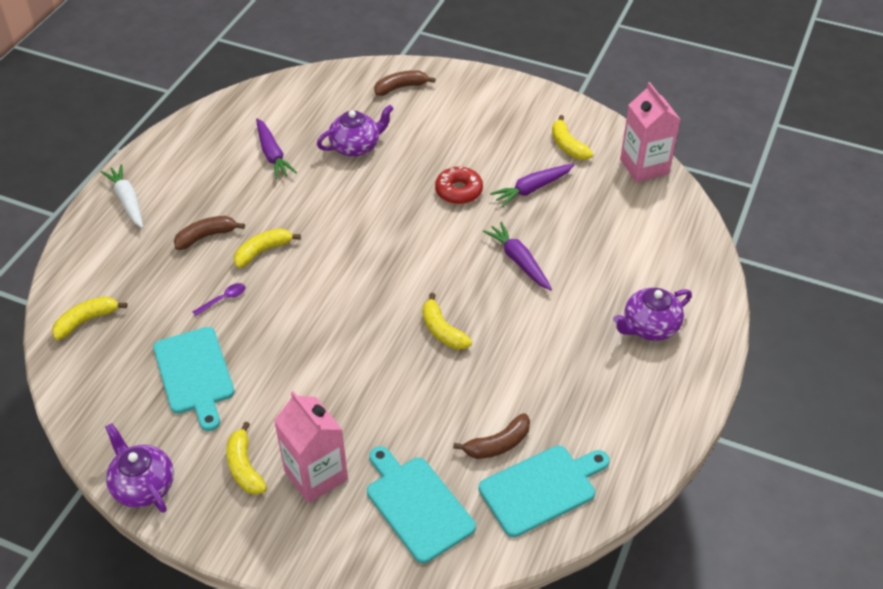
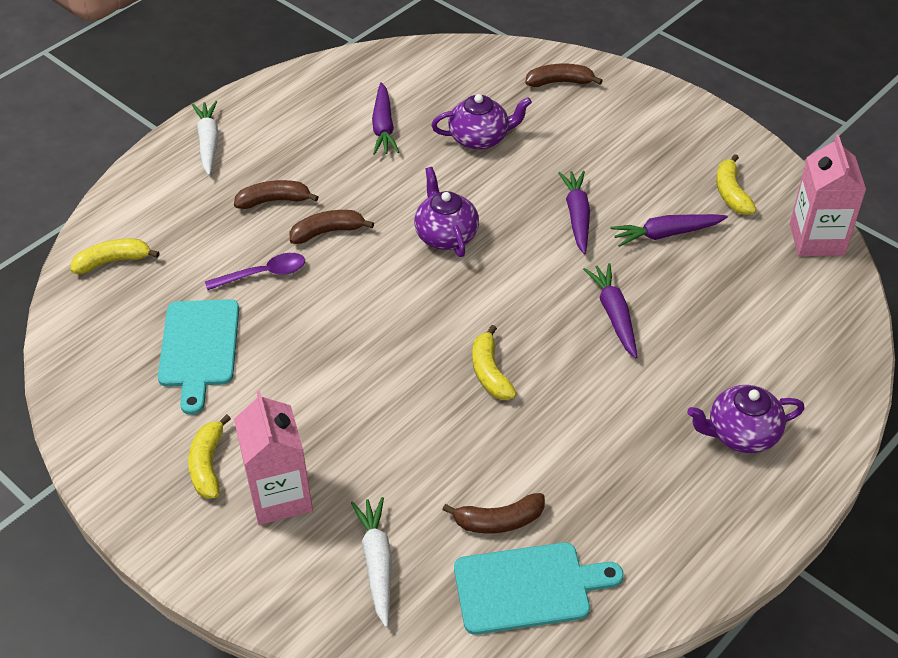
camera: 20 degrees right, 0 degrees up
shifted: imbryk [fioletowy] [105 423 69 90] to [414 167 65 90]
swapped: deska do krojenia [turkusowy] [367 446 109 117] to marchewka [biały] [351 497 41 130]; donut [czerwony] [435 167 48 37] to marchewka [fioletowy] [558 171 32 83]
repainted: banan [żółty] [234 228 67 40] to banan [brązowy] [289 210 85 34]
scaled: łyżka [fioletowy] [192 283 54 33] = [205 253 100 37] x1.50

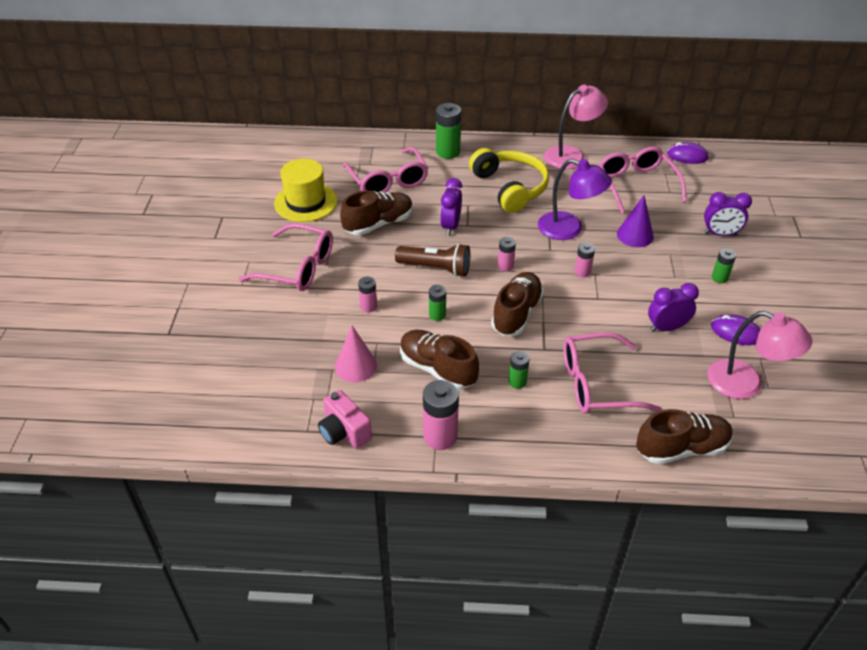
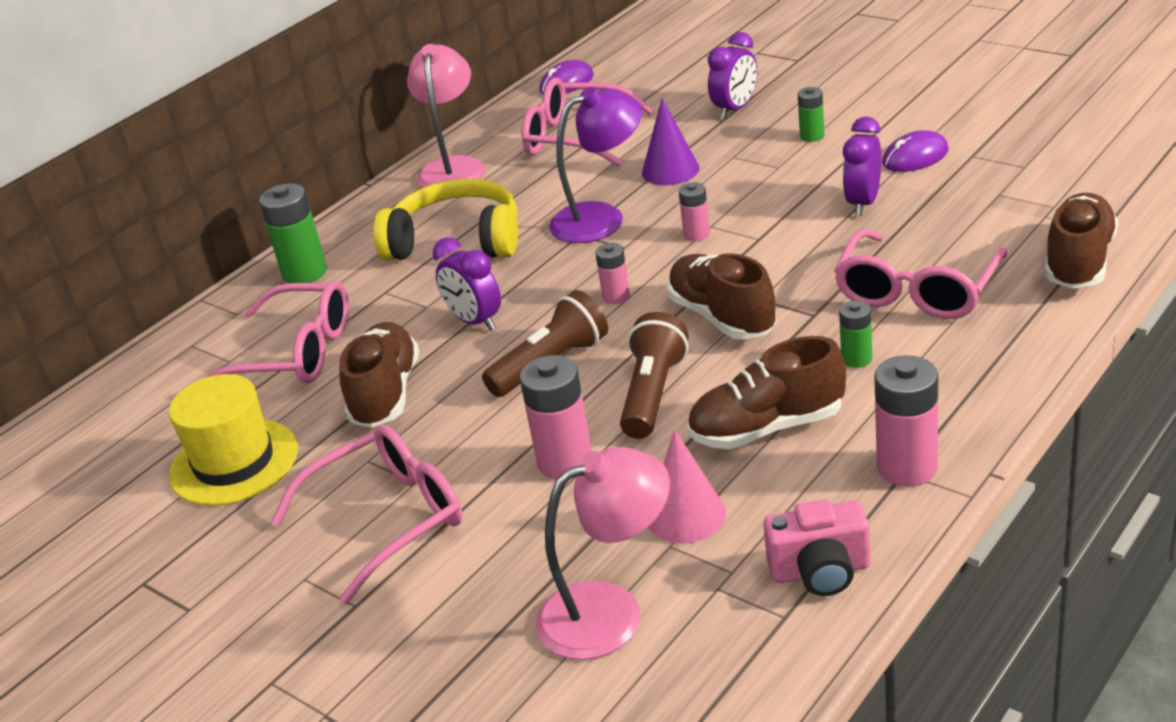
camera: 50 degrees left, 10 degrees down
shifted: lampka [różowy] [707 311 105 88] to [536 447 134 213]
swapped: bateria [zielony] [429 285 17 36] to latarka [brązowy] [620 312 68 127]
scaled: bateria [różowy] [358 277 19 35] = [519 355 73 124] x1.76

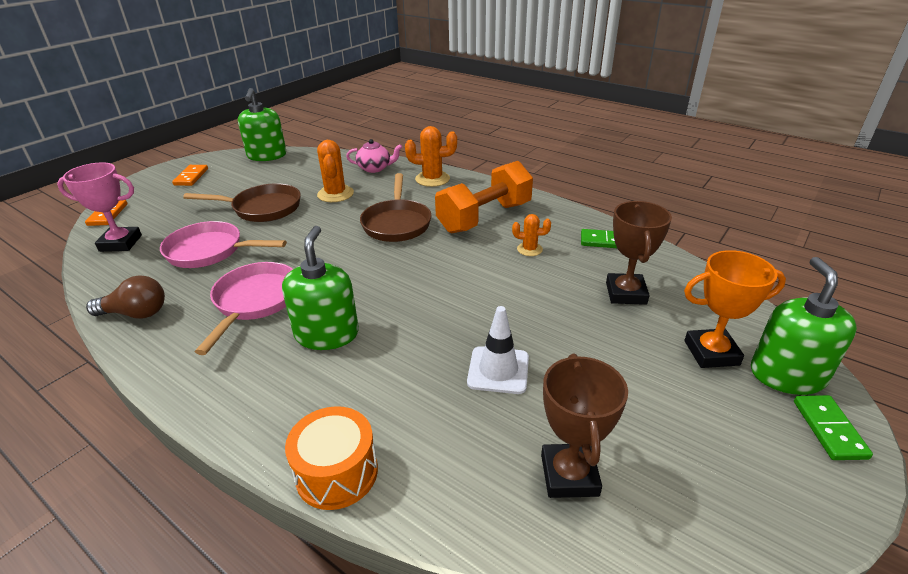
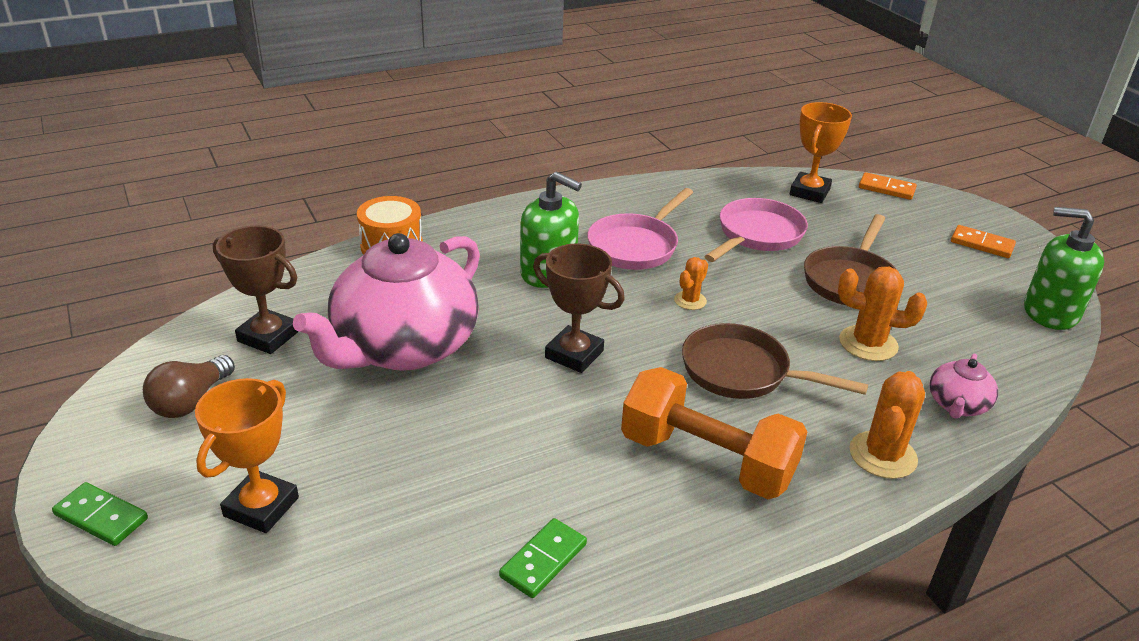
camera: 115 degrees right, 0 degrees up
gone: dozownik mydła [zielony] [751 257 106 138]
shifted: żarówka [brązowy] [86 275 79 44] to [143 355 92 63]; puchar [brązowy] [606 201 66 104] to [533 243 92 130]; kaktus [pomarańczowy] [512 214 39 42] to [674 257 34 53]
swapped: pachołek [biały] [467 306 62 88] to imbryk [różowy] [293 233 187 138]
repainted: puchar [różowy] [57 162 85 90] to puchar [pomarańczowy] [790 102 62 101]
rotated: patelnia [różowy] [195 262 98 93] = [587 188 106 82] 90 degrees clockwise; hantel [pomarańczowy] [435 161 98 72] = [621 367 187 132] 45 degrees counterclockwise

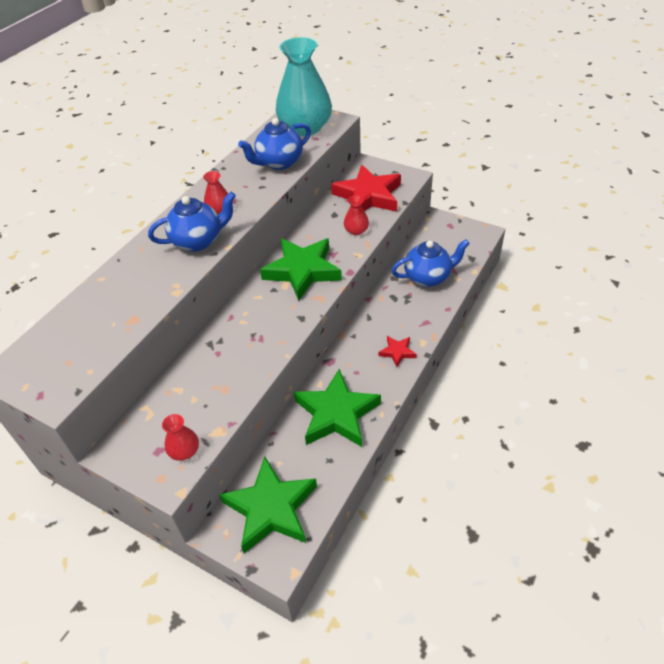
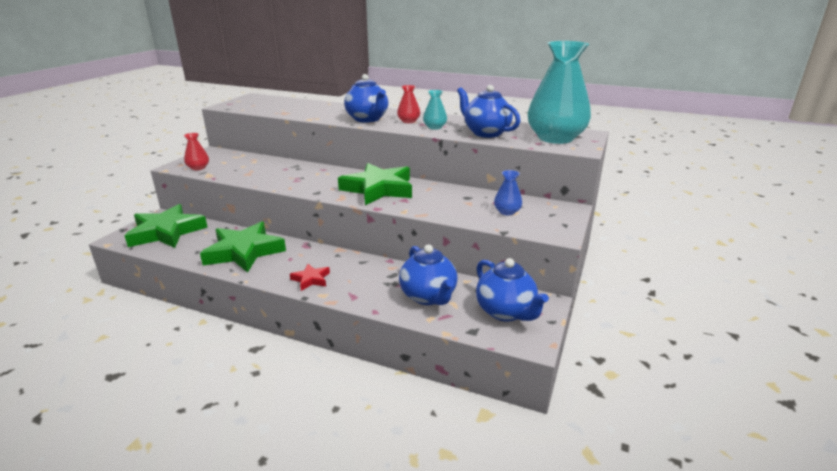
camera: 80 degrees right, 20 degrees down
gone: wazon [czerwony] [344 195 25 40]
new: wazon [turkusowy] [423 90 24 40]; imbryk [niebieski] [476 258 73 64]
swapped: gwiazda [czerwony] [331 165 70 47] to wazon [niebieski] [494 170 28 45]

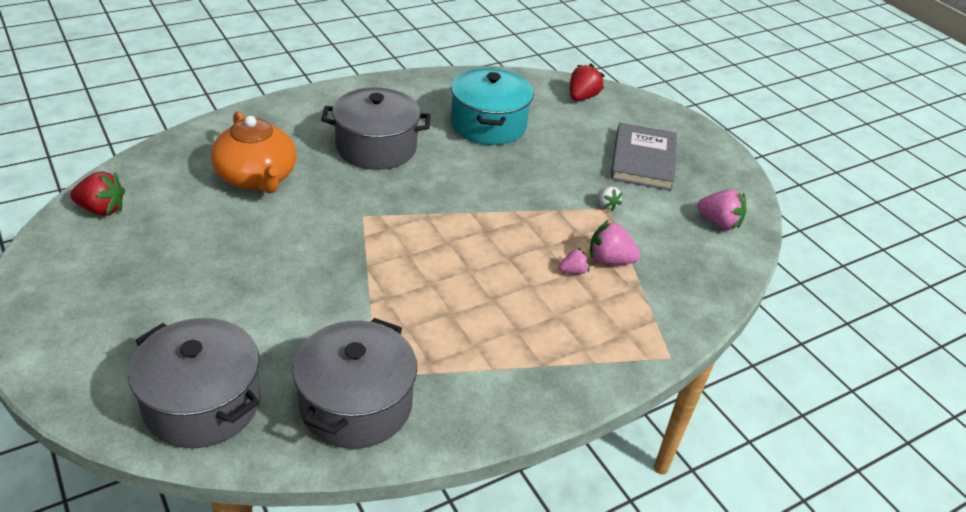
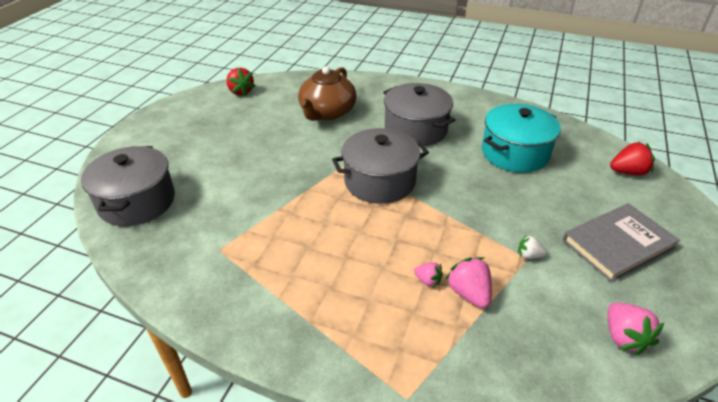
camera: 55 degrees right, 0 degrees up
shifted: garnek [szary] [293 318 124 131] to [332 128 97 76]
repainted: imbryk [pomarańczowy] [211 111 86 83] to imbryk [brązowy] [298 66 59 55]
rotated: truskawka [biały] [598 187 25 24] = [518 235 29 24] 75 degrees clockwise

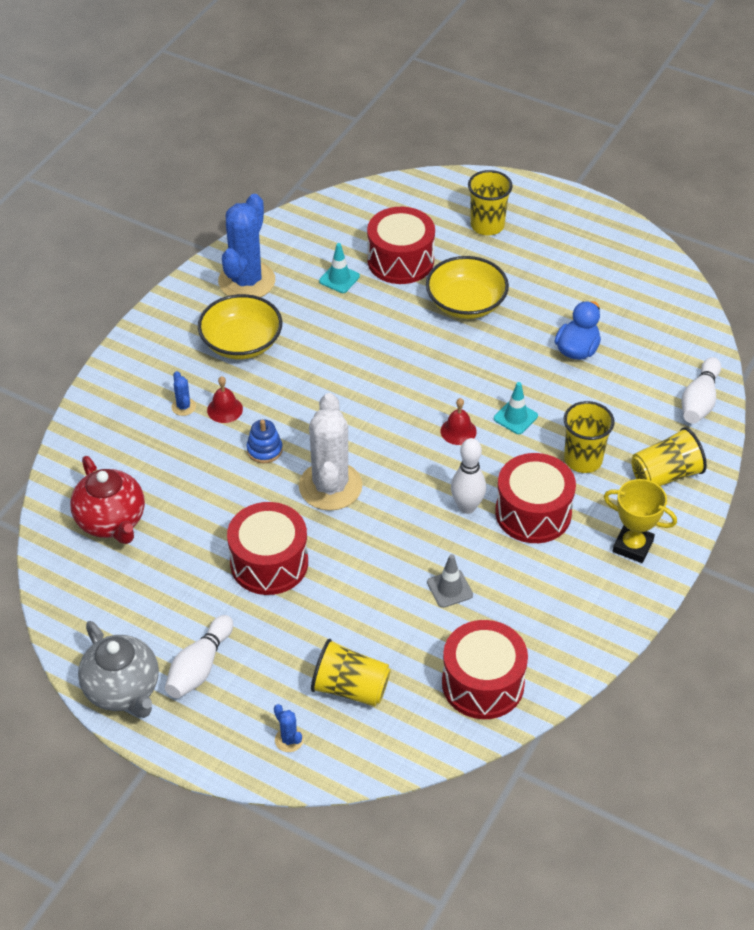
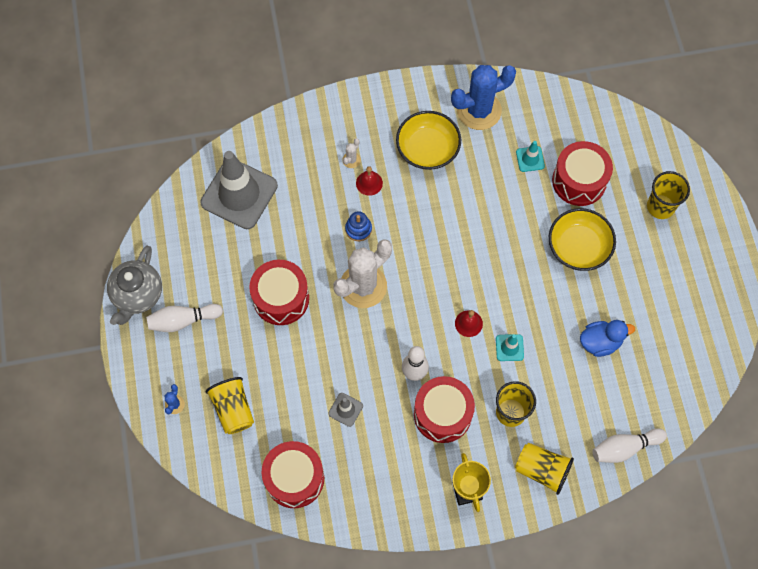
camera: 50 degrees right, 20 degrees up
swapped: imbryk [czerwony] [70 456 75 88] to pachołek [szary] [200 151 78 78]
repainted: kaktus [niebieski] [171 371 25 45] to kaktus [biały] [342 138 19 30]

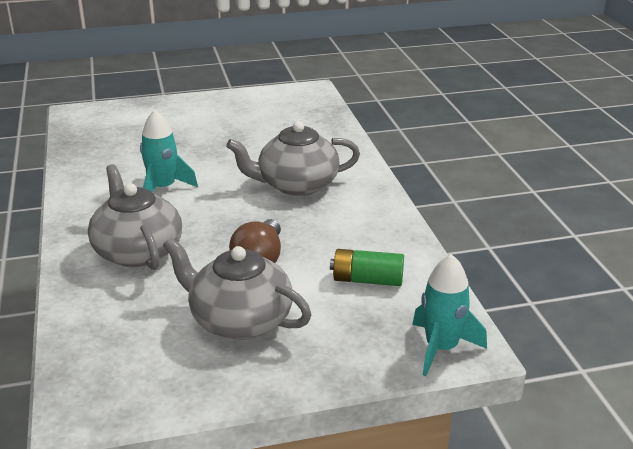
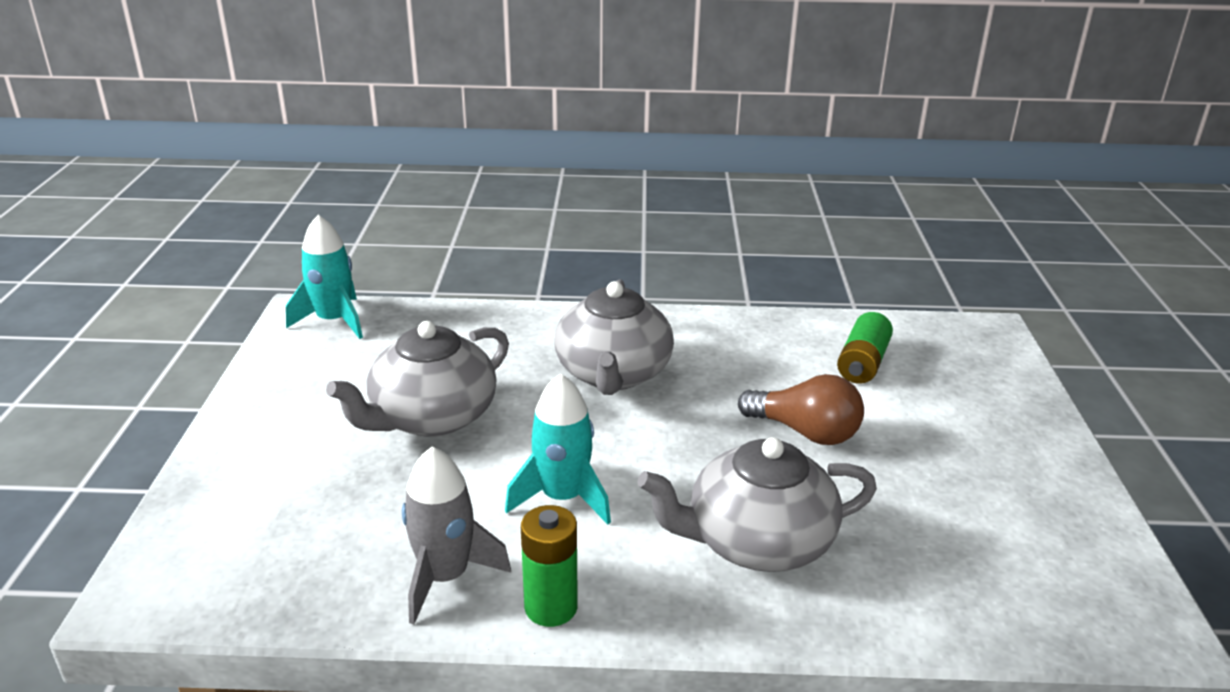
camera: 75 degrees left, 0 degrees up
new: rakieta [szary] [402 446 109 178]; bateria [zielony] [521 505 57 122]
shifted: rakieta [turkusowy] [412 254 75 122] to [286 215 77 124]; imbryk [szary] [163 237 148 103] to [326 321 183 116]

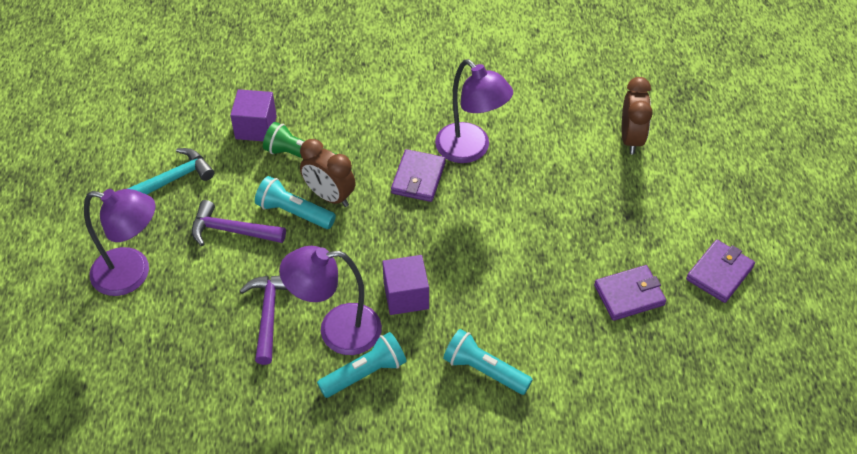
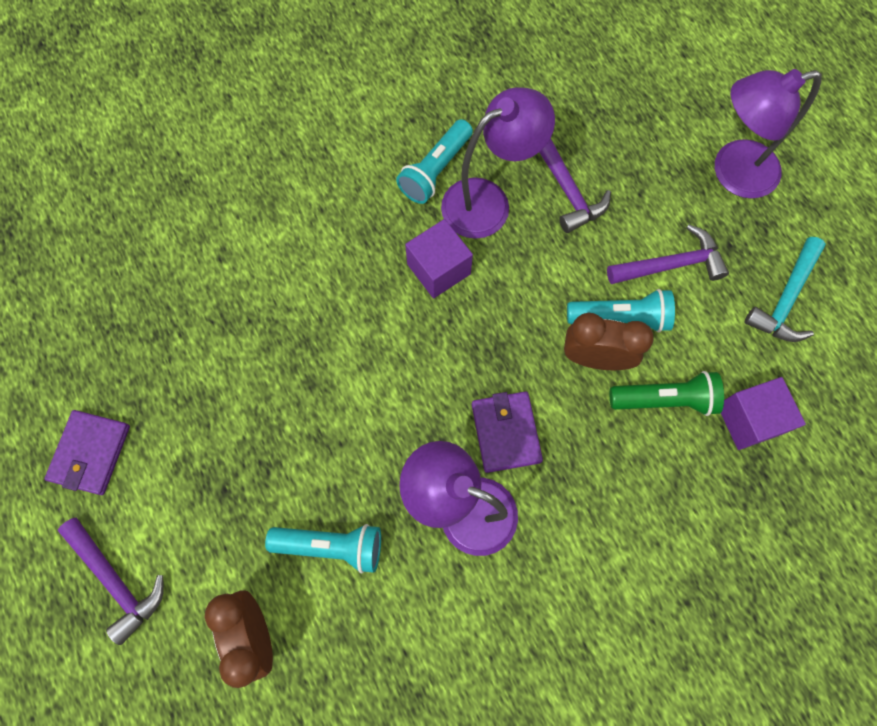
camera: 155 degrees right, 20 degrees up
gone: portfel [fioletowy] [594 265 72 56]
new: młotek [fioletowy] [57 517 107 128]
shifted: latarka [turkusowy] [443 329 90 66] to [265 524 116 49]

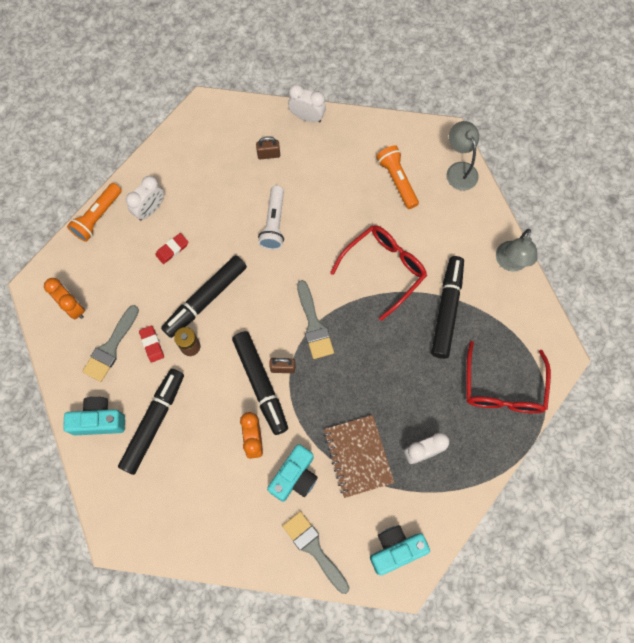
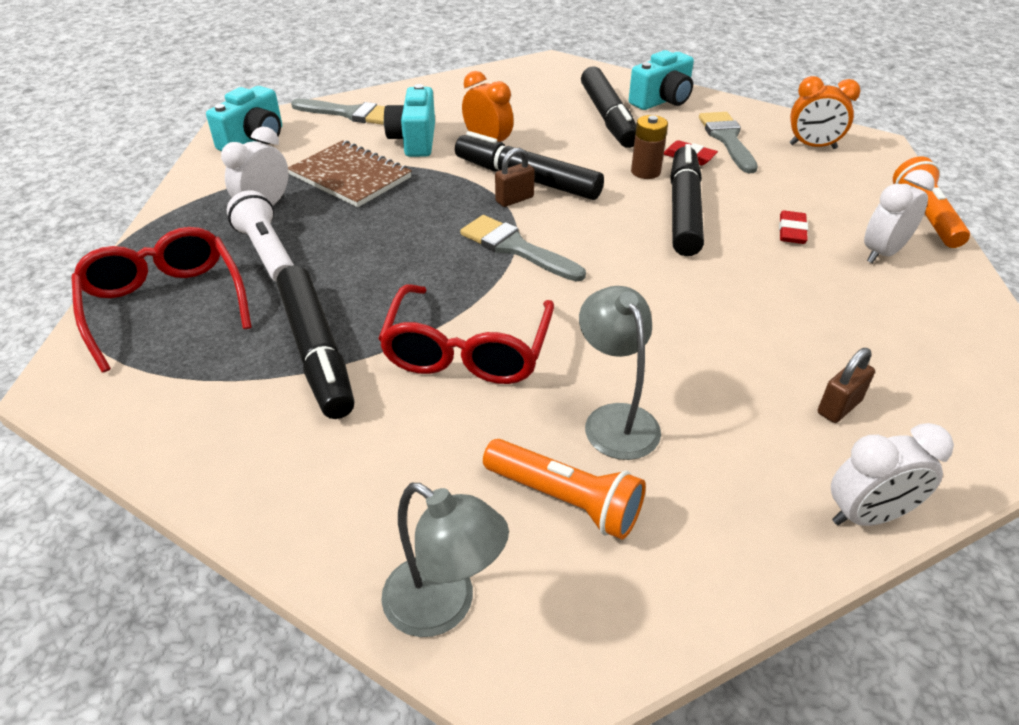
camera: 145 degrees right, 30 degrees down
shifted: latarka [biały] [258 186 26 64] to [227 190 67 92]; lampka [szary] [496 229 41 43] to [579 286 82 174]
rotated: budzik [biały] [126 176 38 44] = [864 169 71 94] 45 degrees clockwise

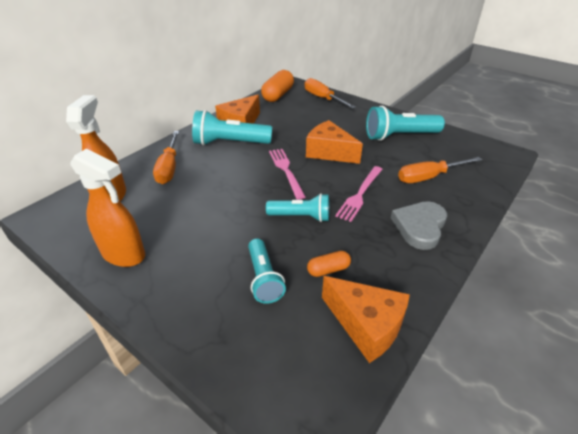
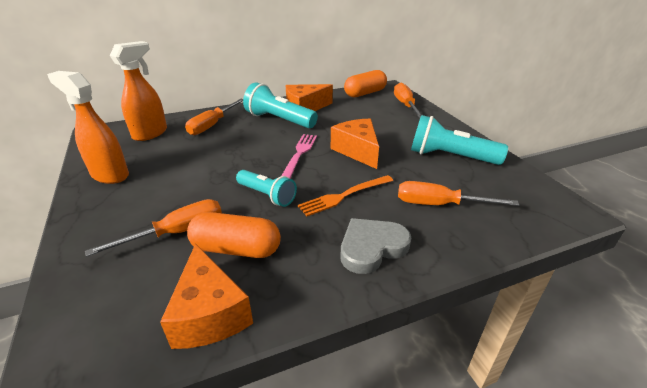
camera: 30 degrees right, 5 degrees down
swapped: latarka [turkusowy] [248 239 38 65] to śrubokręt [pomarańczowy] [85 199 137 58]
repainted: widelec [różowy] [335 166 47 56] to widelec [pomarańczowy] [298 175 95 41]
rotated: spryskiwacz [pomarańczowy] [71 149 74 118] = [47 71 82 113] 150 degrees clockwise
scaled: kapsułka [pomarańczowy] [307 251 44 26] = [187 212 94 46] x1.85

